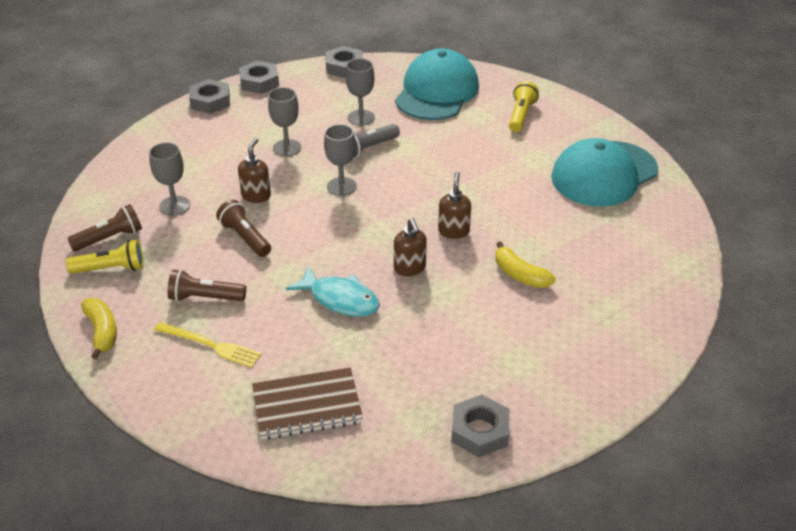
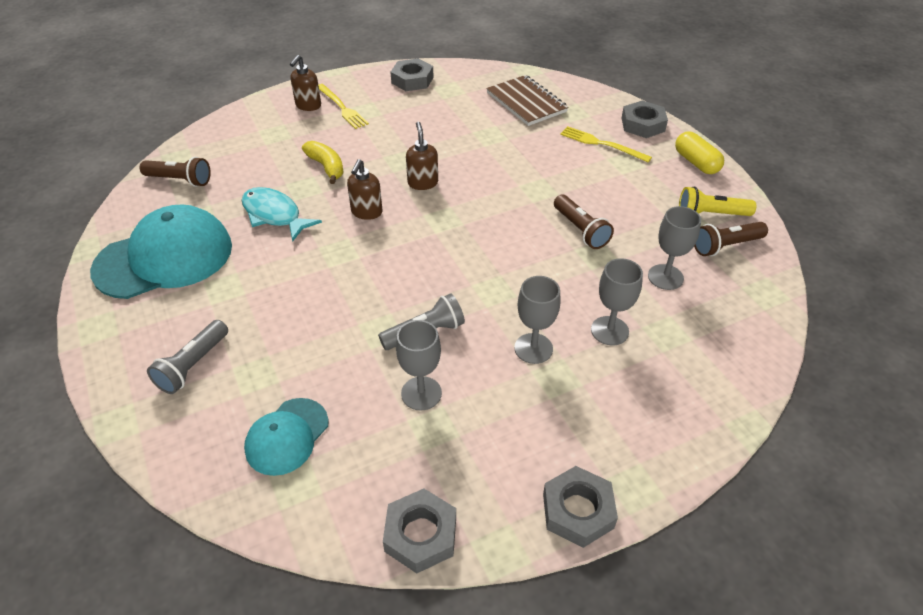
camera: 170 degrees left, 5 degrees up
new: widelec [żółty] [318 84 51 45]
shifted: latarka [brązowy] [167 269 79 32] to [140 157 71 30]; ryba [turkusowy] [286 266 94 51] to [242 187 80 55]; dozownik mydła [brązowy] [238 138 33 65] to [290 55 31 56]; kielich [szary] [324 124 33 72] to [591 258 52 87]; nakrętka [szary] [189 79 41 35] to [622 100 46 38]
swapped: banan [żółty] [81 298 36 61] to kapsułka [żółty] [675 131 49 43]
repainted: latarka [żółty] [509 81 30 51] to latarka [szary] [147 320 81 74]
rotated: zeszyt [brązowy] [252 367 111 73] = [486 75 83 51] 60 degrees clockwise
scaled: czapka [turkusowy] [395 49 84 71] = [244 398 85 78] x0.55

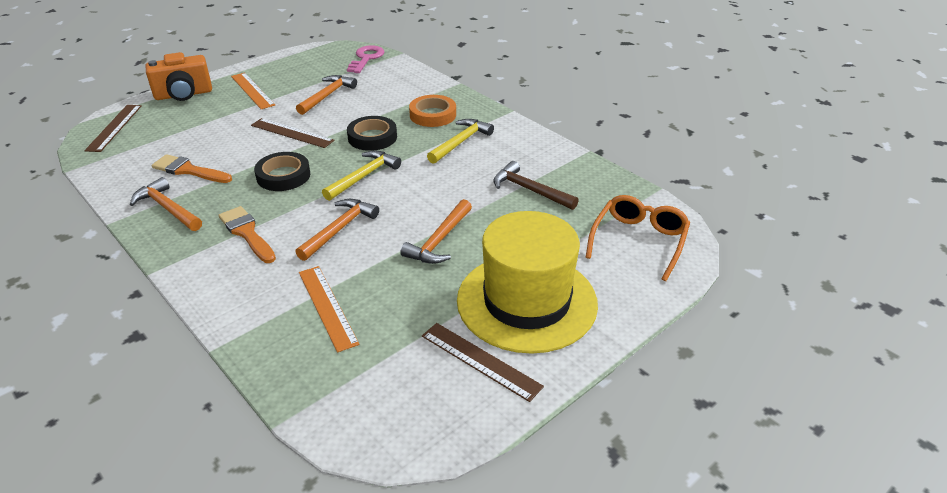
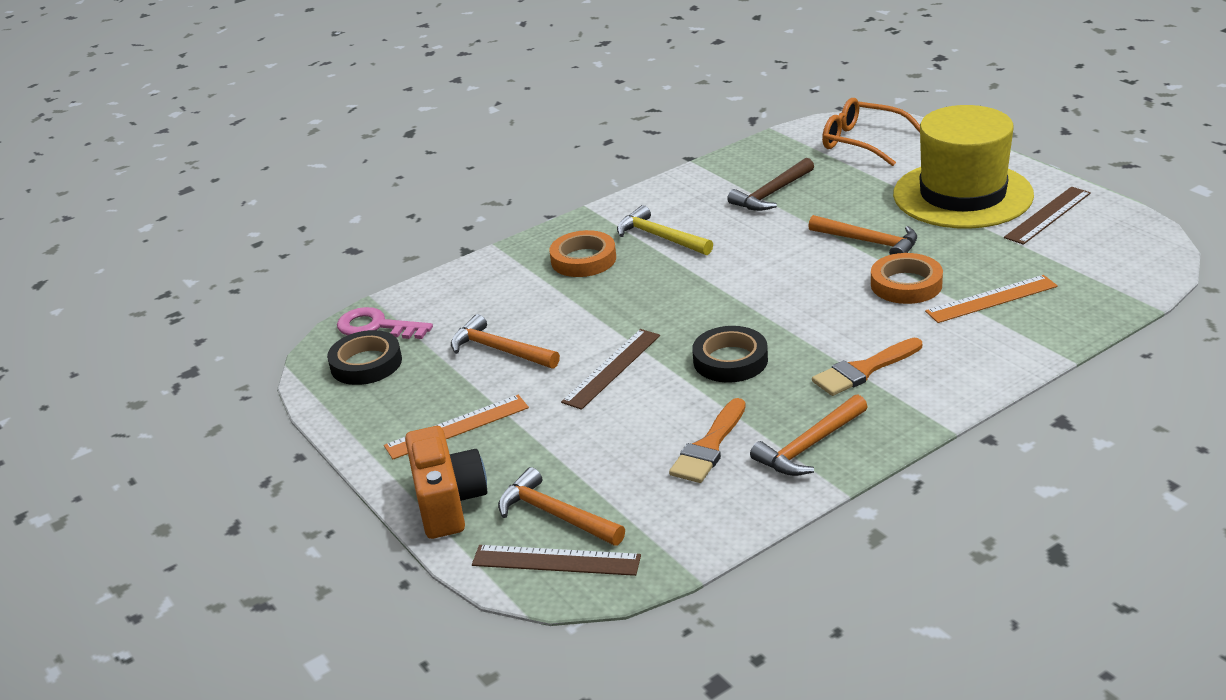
camera: 80 degrees left, 5 degrees down
gone: młotek [żółty] [322 150 79 51]
new: taśma klejąca [pomarańczowy] [871 253 72 51]
shifted: taśma klejąca [czarny] [347 116 50 35] to [327 330 75 55]; młotek [pomarańczowy] [296 199 83 62] to [498 467 127 79]

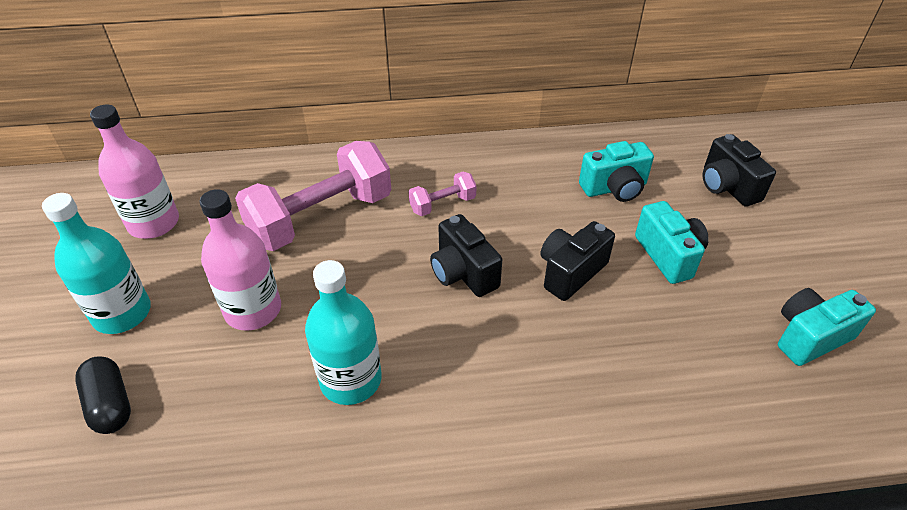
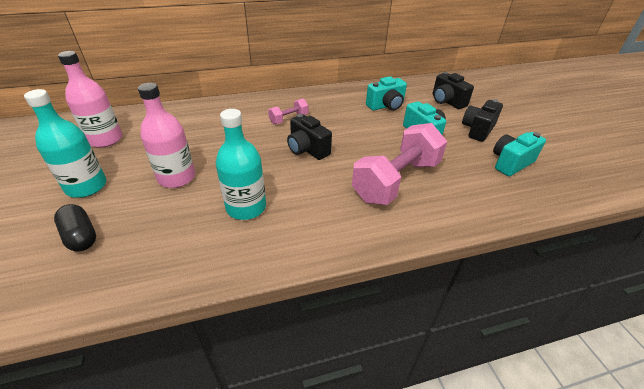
camera: 10 degrees left, 5 degrees down
shifted: hantel [różowy] [235 141 156 110] to [352 123 95 82]; aparat fotograficzny [czarny] [541 221 74 80] to [462 99 41 43]

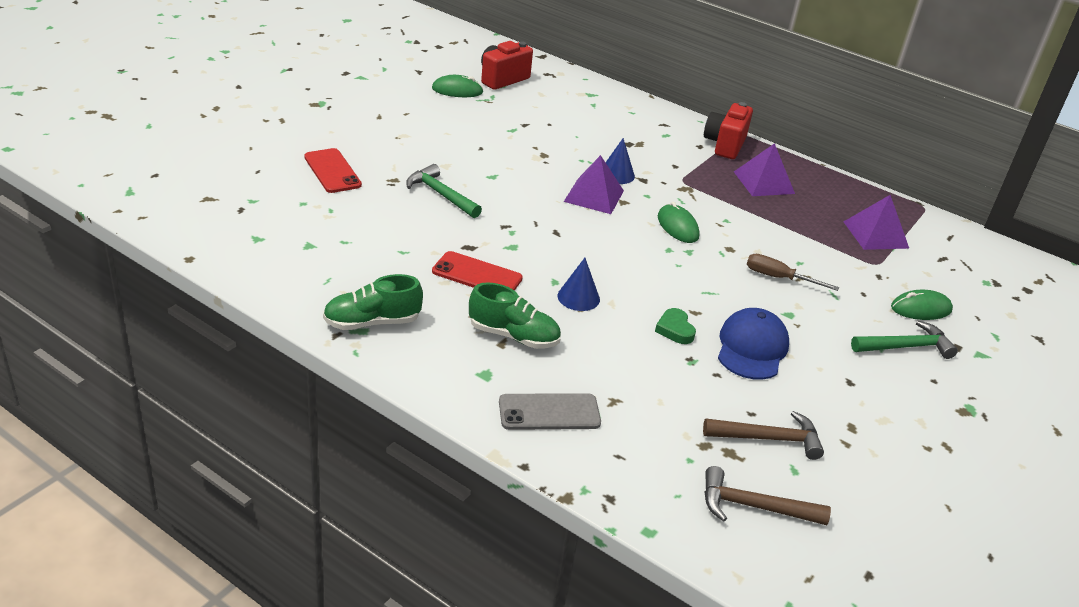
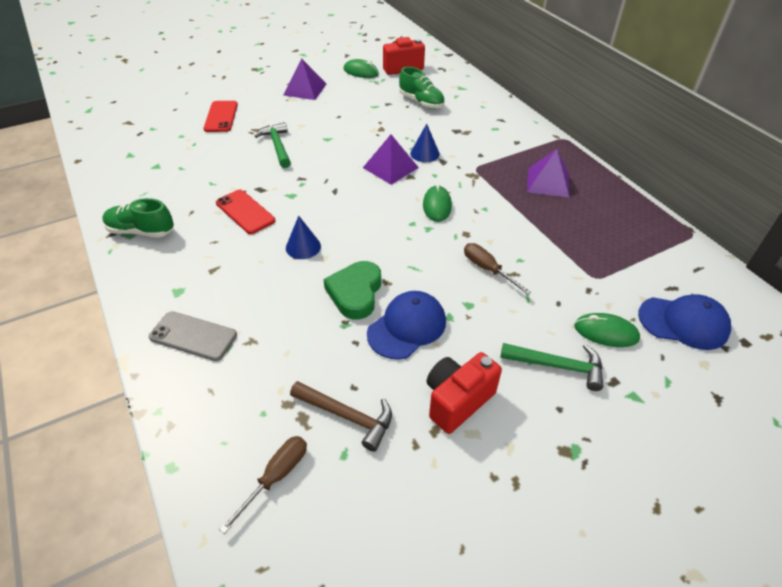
camera: 30 degrees right, 10 degrees up
new: czapka [niebieski] [638 294 93 56]
shifted: piramida [fioletowy] [844 195 65 55] to [283 58 43 42]; but [zielony] [469 282 92 67] to [399 67 46 42]; aparat fotograficzny [czerwony] [704 102 49 57] to [427 352 75 82]
swapped: młotek [brązowy] [704 466 127 59] to śrubokręt [brązowy] [219 436 88 98]
scaled: serce [zielony] [655 308 41 36] = [323 261 58 58] x1.71

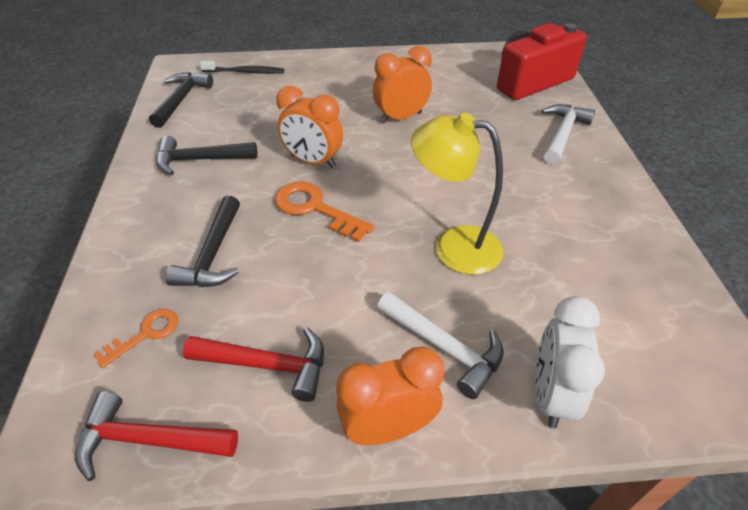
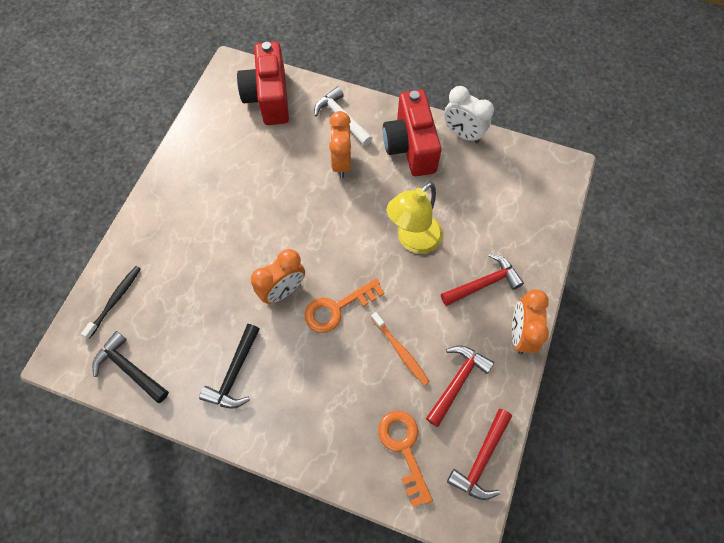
camera: 65 degrees left, 20 degrees up
gone: młotek [czarny] [166 196 74 91]
new: szczoteczka do zębów [pomarańczowy] [371 312 59 74]; aparat fotograficzny [czerwony] [383 90 59 86]
shifted: budzik [pomarańczowy] [373 46 59 78] to [329 111 22 67]; budzik [biały] [535 296 70 132] to [444 86 50 57]
repainted: młotek [biały] [377 292 127 107] to młotek [czerwony] [441 253 83 53]
scaled: klucz [pomarańczowy] [93 309 85 59] = [378 411 55 96] x1.64

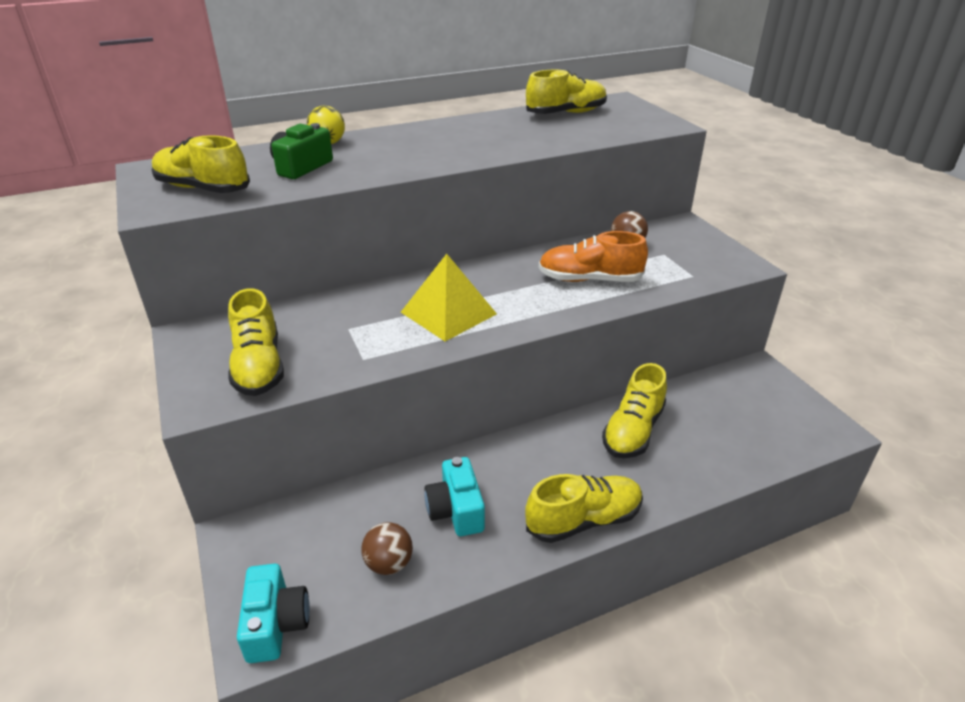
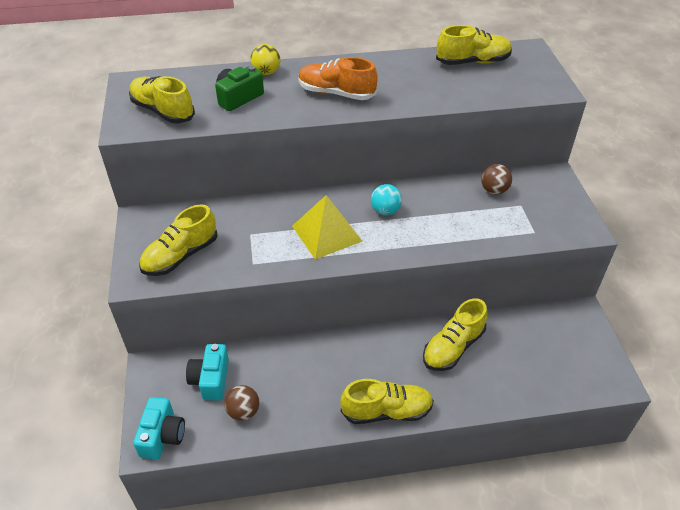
camera: 15 degrees right, 10 degrees up
new: piłka [turkusowy] [371 184 31 31]
shifted: aparat fotograficzny [turkusowy] [425 457 60 79] to [186 344 43 56]; but [pomarańczowy] [539 231 109 51] to [298 57 80 43]
rotated: but [żółty] [228 288 56 108] = [139 205 79 71] 45 degrees clockwise

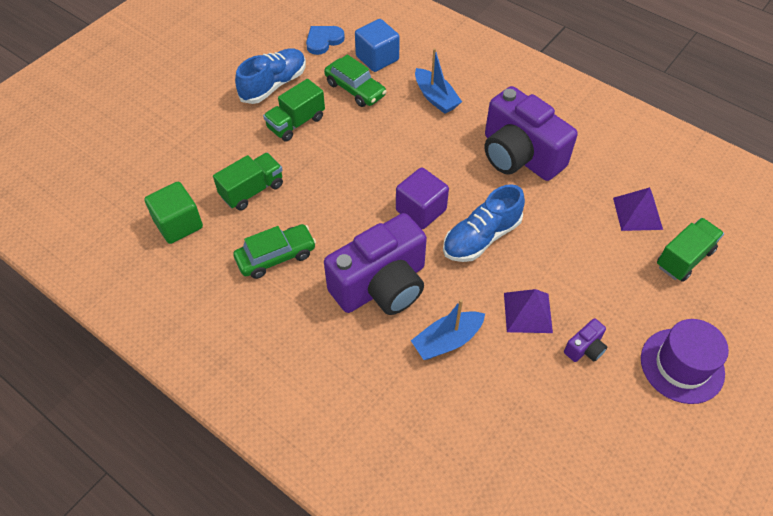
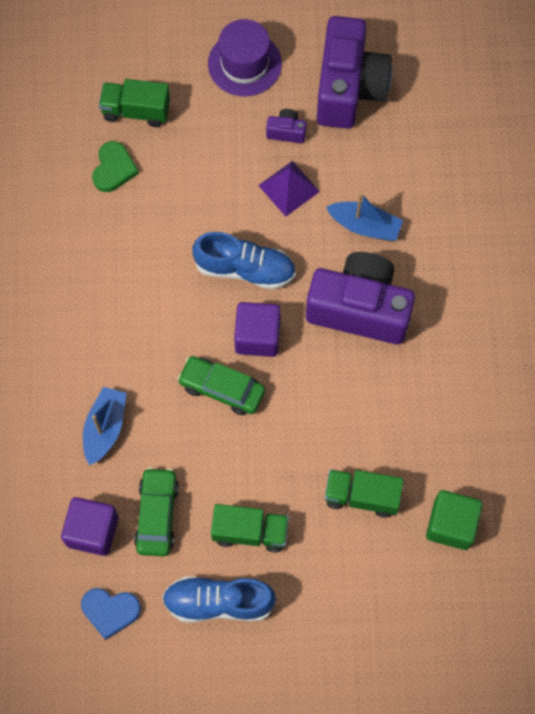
camera: 130 degrees left, 15 degrees up
shifted: samochód [zielony] [233 224 83 55] to [177 356 88 59]; aparat fotograficzny [fioletowy] [484 86 94 95] to [317 16 75 113]
swapped: piramida [fioletowy] [613 187 50 44] to serce [zielony] [92 141 47 51]
repainted: sześcian [niebieski] [355 19 45 53] to sześcian [fioletowy] [61 497 57 59]

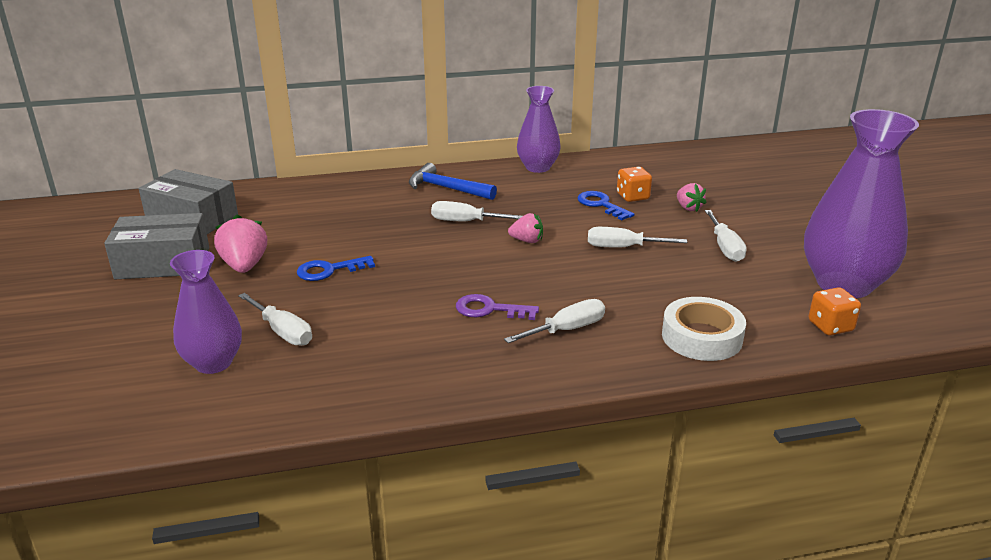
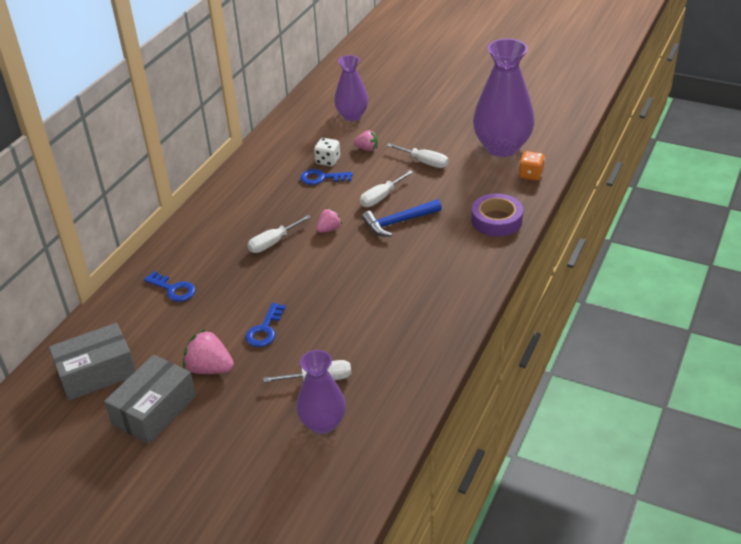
camera: 50 degrees left, 10 degrees up
gone: klucz [fioletowy] [456 294 83 26]; śrubokręt [biały] [504 299 101 44]
new: klucz [niebieski] [144 271 52 31]
shifted: wazon [fioletowy] [517 86 44 87] to [334 55 34 66]; młotek [niebieski] [409 163 88 37] to [362 199 80 38]
repainted: kostka do gry [pomarańczowy] [617 167 35 35] to kostka do gry [biały] [314 138 26 28]; taśma klejąca [biały] [662 297 84 64] to taśma klejąca [fioletowy] [471 194 52 43]

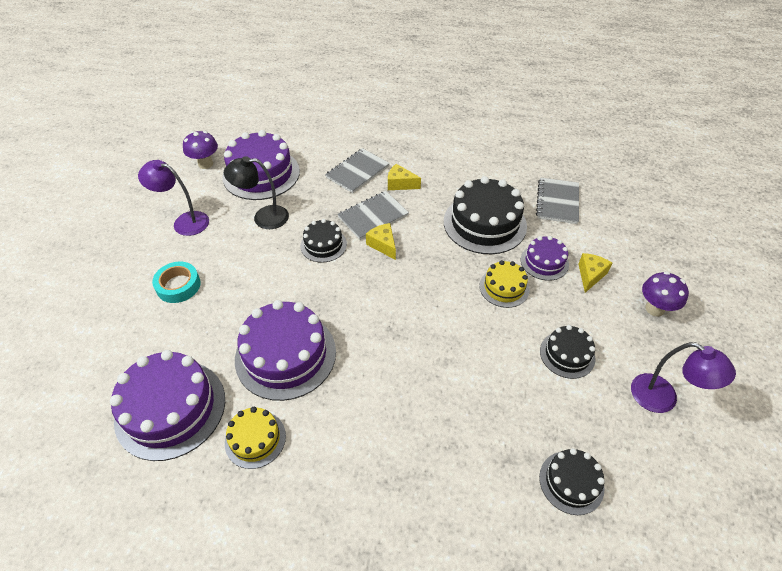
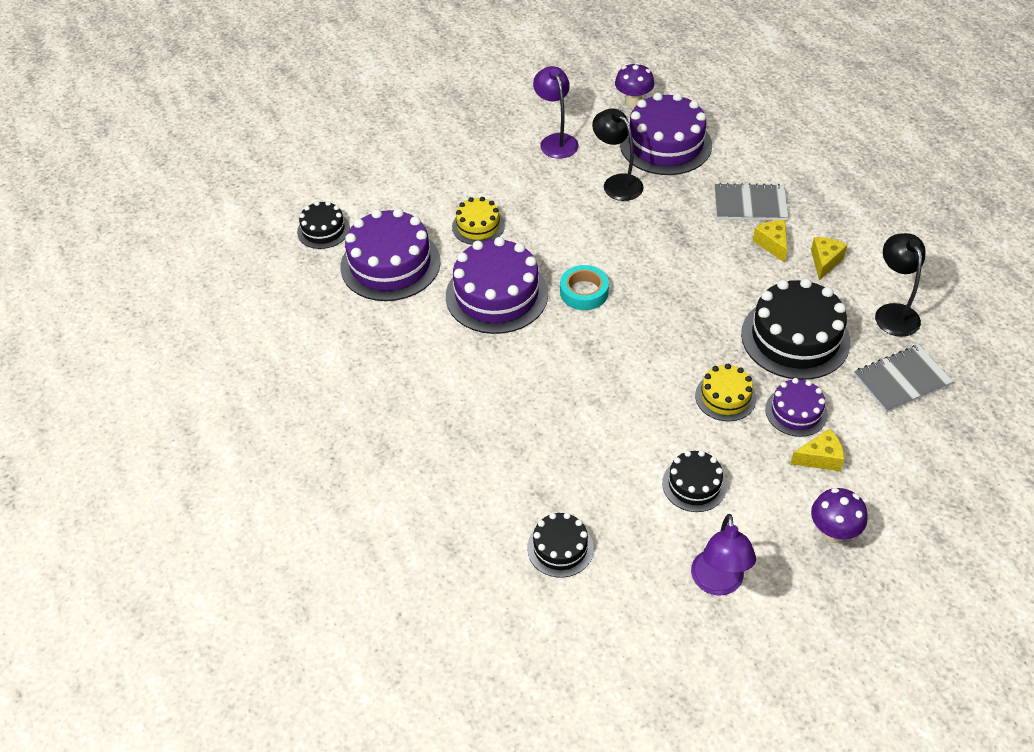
camera: 55 degrees right, 0 degrees up
gone: zeszyt [szary] [337 191 72 49]
new: lampka [czarny] [875 233 51 104]
shifted: tort [czarny] [300 219 47 44] to [297 201 53 48]; tort [żółty] [225 407 61 62] to [452 197 53 48]; taśma klejąca [turkusowy] [152 262 49 41] to [560 265 49 45]; ser [żółty] [366 223 30 37] to [811 237 36 44]

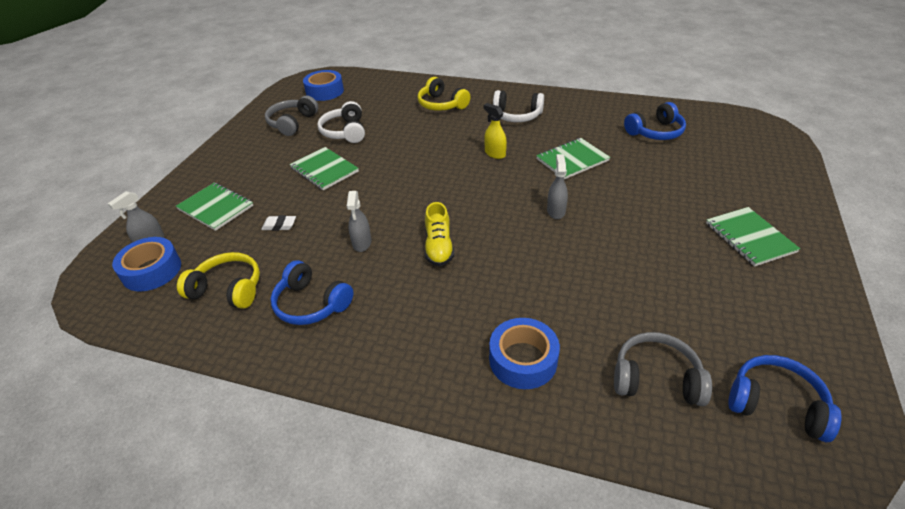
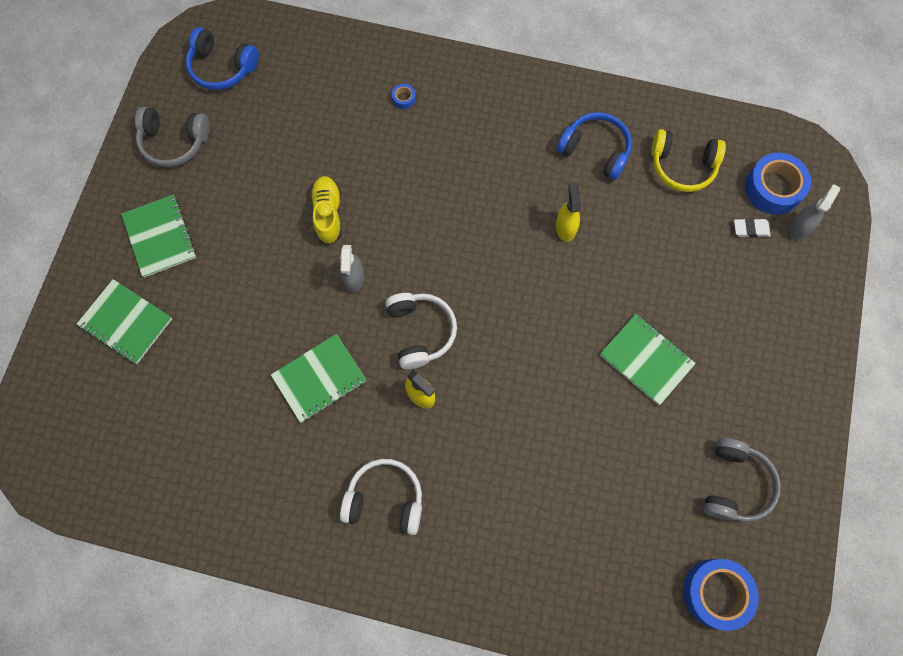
camera: 175 degrees right, 30 degrees up
gone: słuchawki [żółty] [418 77 53 34]; słuchawki [niebieski] [624 102 62 38]
shifted: zeszyt [zielony] [176 183 77 48] to [77 279 95 85]; słuchawki [szary] [614 332 98 74] to [135 107 75 60]; but [żółty] [425 202 29 65] to [310 176 32 68]; słuchawki [biały] [317 101 48 42] to [385 293 72 76]; gumka do mazania [biały] [261 215 35 16] to [734 218 37 20]
repainted: spryskiwacz [szary] [347 191 24 61] to spryskiwacz [żółty] [556 183 24 59]
scaled: taśma klejąca [niebieski] [489 318 71 71] = [392 84 24 25] x0.43

